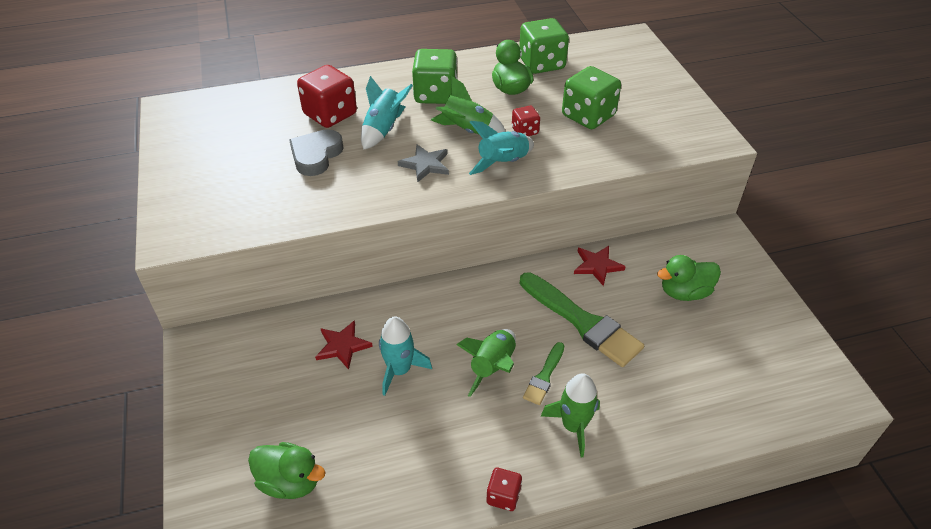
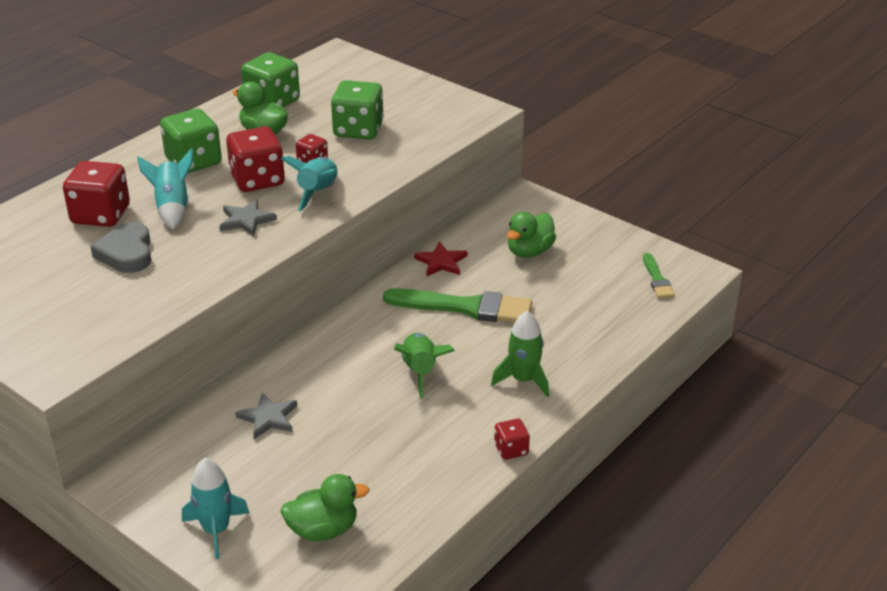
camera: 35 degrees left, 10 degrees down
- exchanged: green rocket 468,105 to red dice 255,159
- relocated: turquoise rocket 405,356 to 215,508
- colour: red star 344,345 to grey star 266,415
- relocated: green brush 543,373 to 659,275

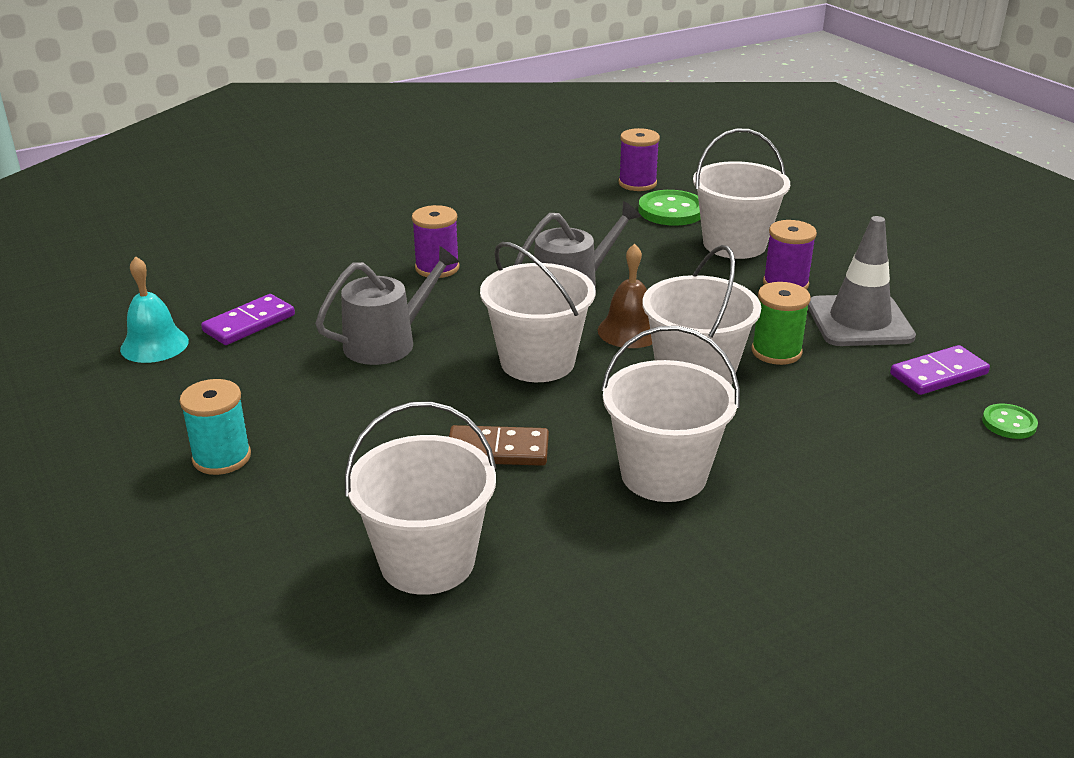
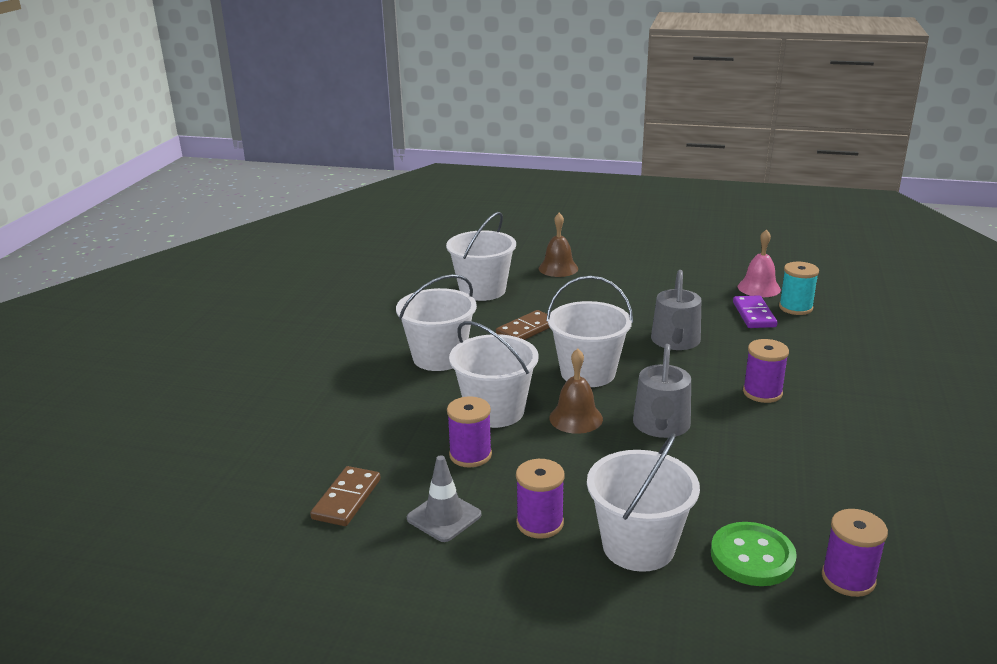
camera: 135 degrees right, 5 degrees down
- size: grey traffic cone 862,281 = 444,498 x0.66
- colour: turquoise bell 154,309 to pink bell 759,263
- colour: green spool 781,323 to purple spool 469,431
- colour: purple domino 940,370 to brown domino 345,496
- relocated: turquoise spool 215,427 to 799,288
- missing: green button 1010,421
- appeared: brown bell 558,245

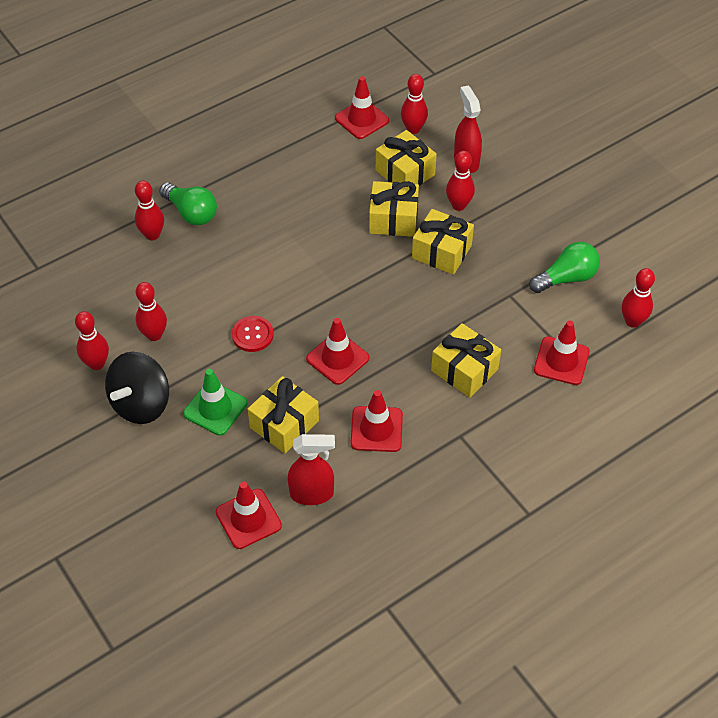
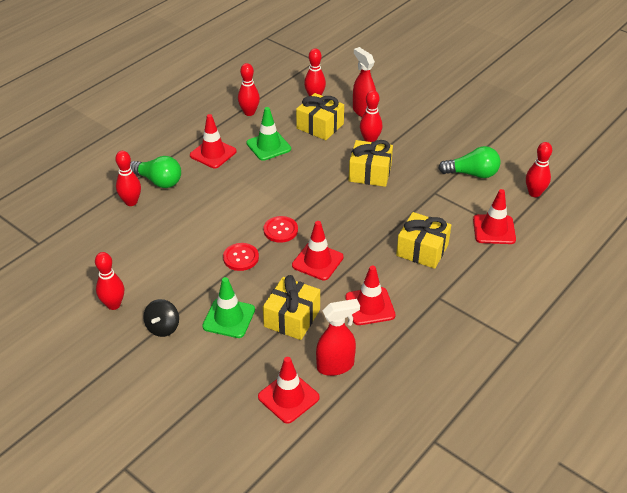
camera: 15 degrees left, 10 degrees down
- relocated: red traffic cone 362,107 to 213,141
- missing: yellow gift 394,209
- spun: green light bulb 564,267 = 469,162 45 degrees clockwise
- relocated: red bowling pin 151,311 to 249,89
- size: black spinning top 137,388 = 161,318 x0.58
- appeared: green traffic cone 268,134
- appeared: red button 281,229

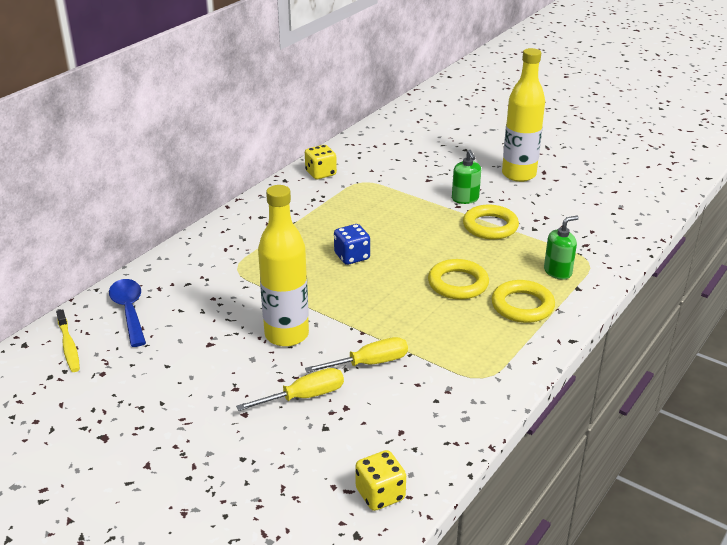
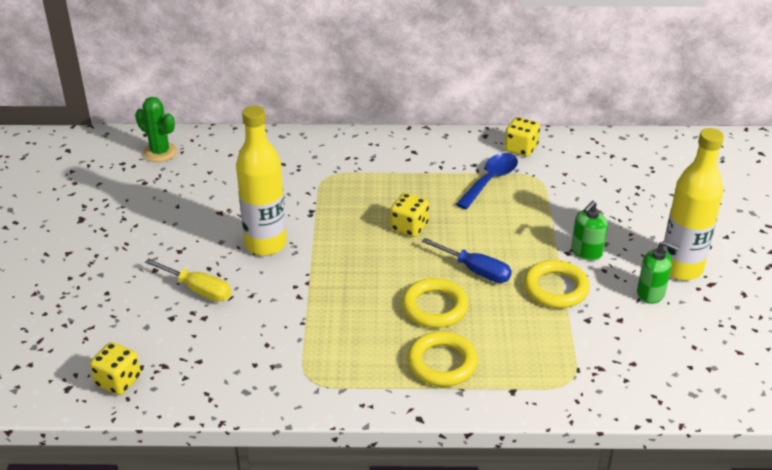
camera: 55 degrees right, 5 degrees up
- relocated: green soap dispenser 561,248 to 658,272
- colour: blue dice 352,244 to yellow dice 409,215
- relocated: blue spoon 127,313 to 487,181
- exchanged: yellow toothbrush 68,340 to green cactus 156,129
- missing: yellow screwdriver 356,355
- appeared: blue screwdriver 467,260

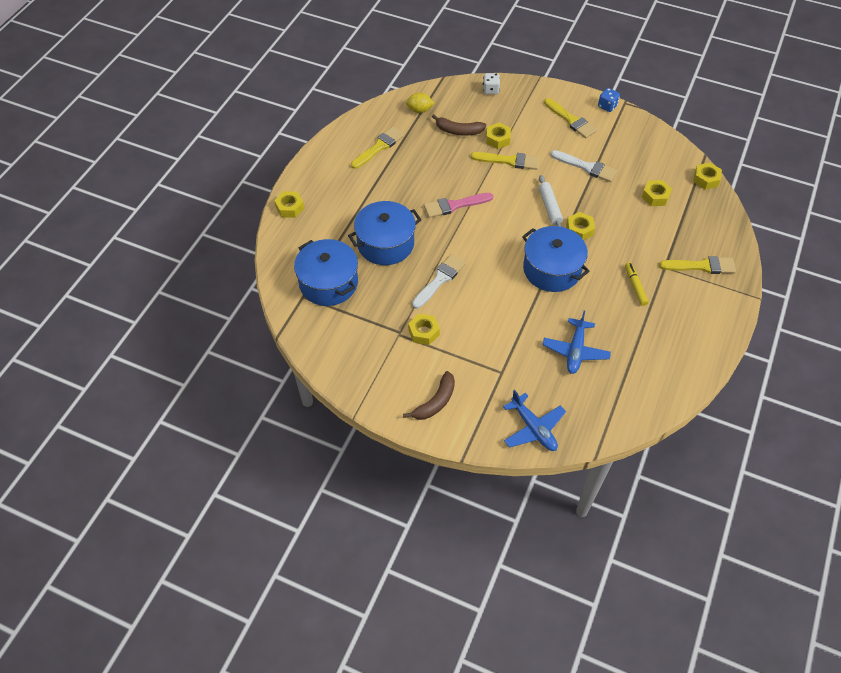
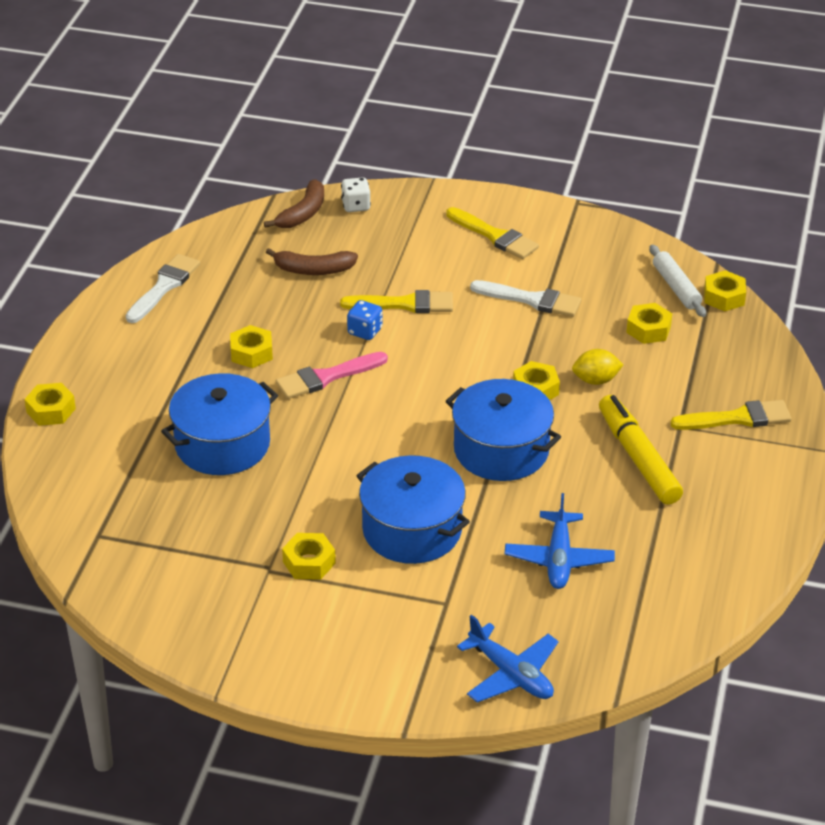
camera: 10 degrees left, 15 degrees down
- relocated: blue dice 609,100 to 364,320
- relocated: yellow lemon 420,102 to 598,367
- relocated: yellow nut 498,136 to 251,346
- missing: yellow brush 377,148
- relocated: white rolling pin 551,201 to 677,281
- relocated: blue pot 326,272 to 413,509
- relocated: white brush 439,281 to 163,288
- size: yellow marker 637,284 = 641,450 x1.83
- relocated: brown banana 429,395 to 294,203

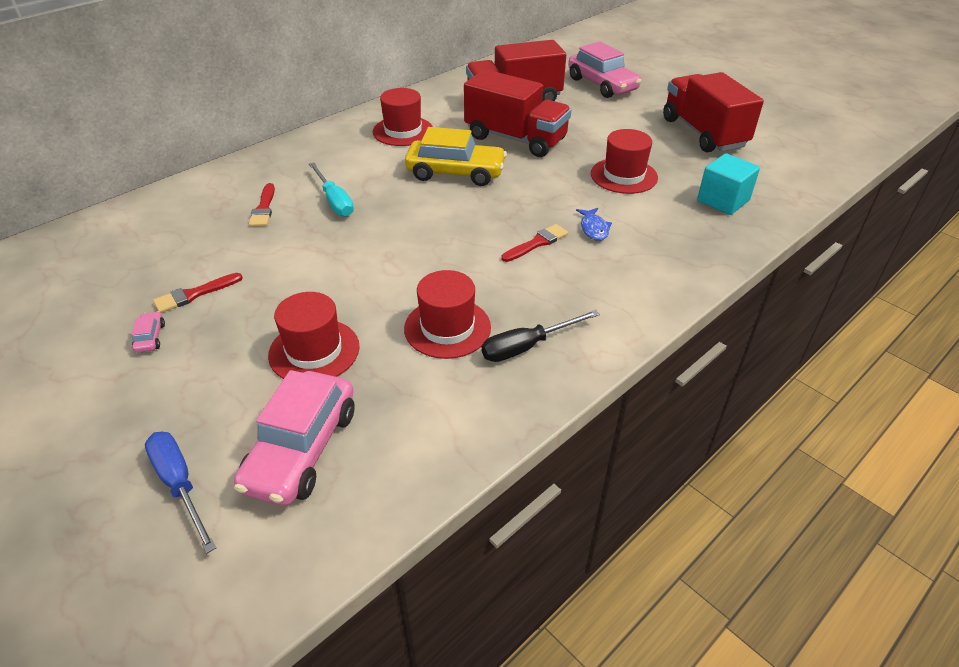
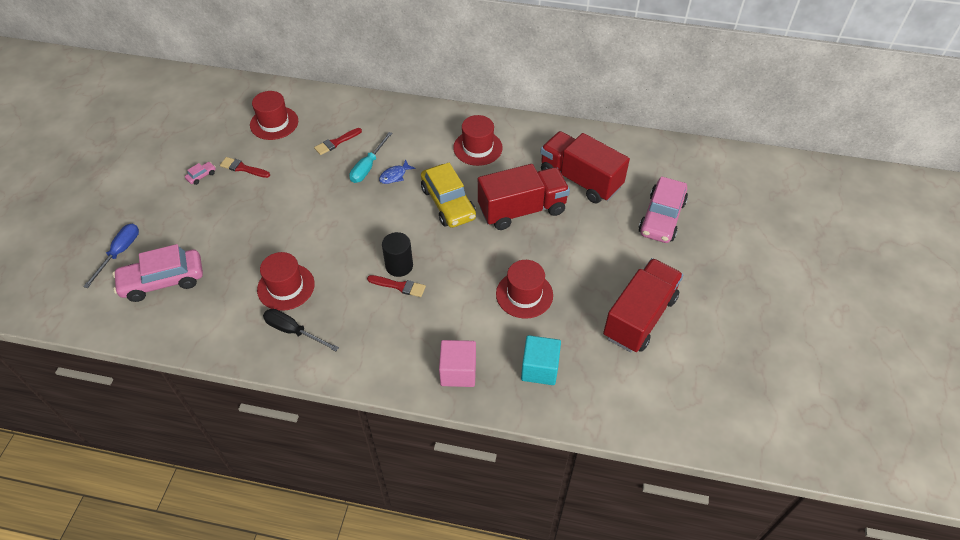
camera: 55 degrees right, 10 degrees up
- spun: red truck 517,113 = 524,197 105 degrees counterclockwise
- relocated: blue fish 594,224 to 397,172
- relocated: red hat 314,335 to 274,115
- appeared: black cylinder 397,254
- appeared: pink cube 457,363

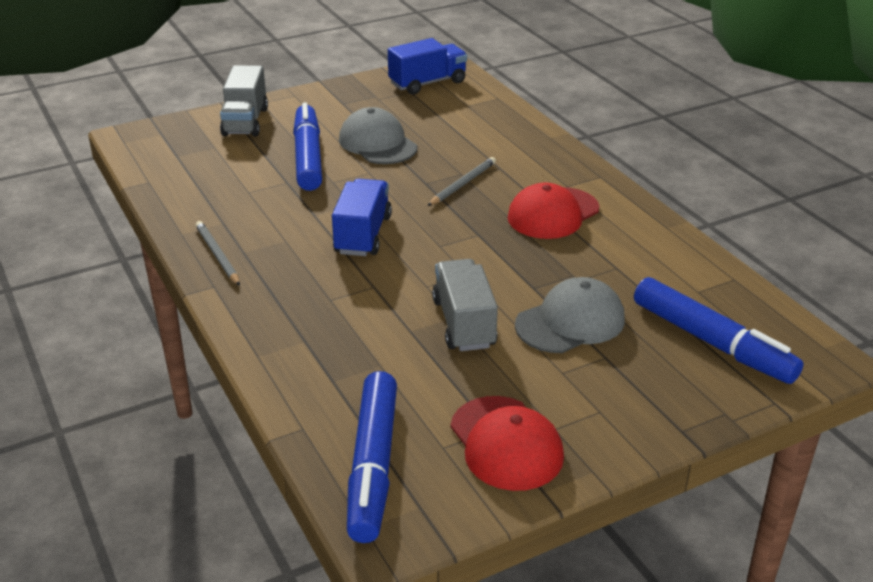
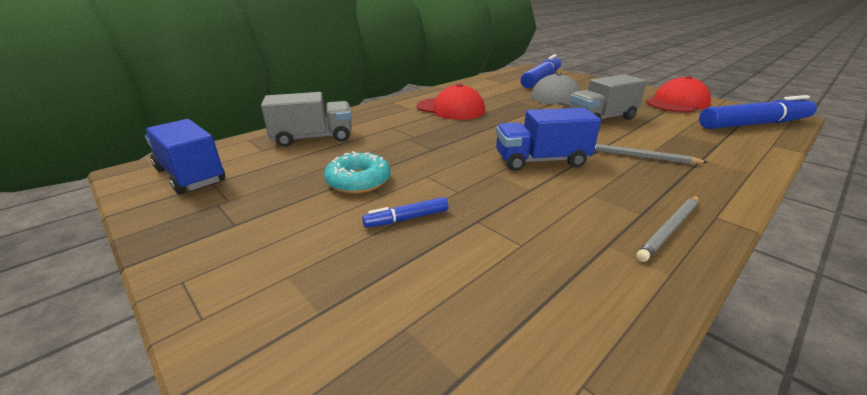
camera: 105 degrees left, 5 degrees down
- relocated: grey truck 244,101 to 306,119
- size: blue marker 307,146 = 405,212 x0.44
- exchanged: grey cap 378,135 to turquoise donut 357,172
- relocated: grey pencil 462,181 to 651,154

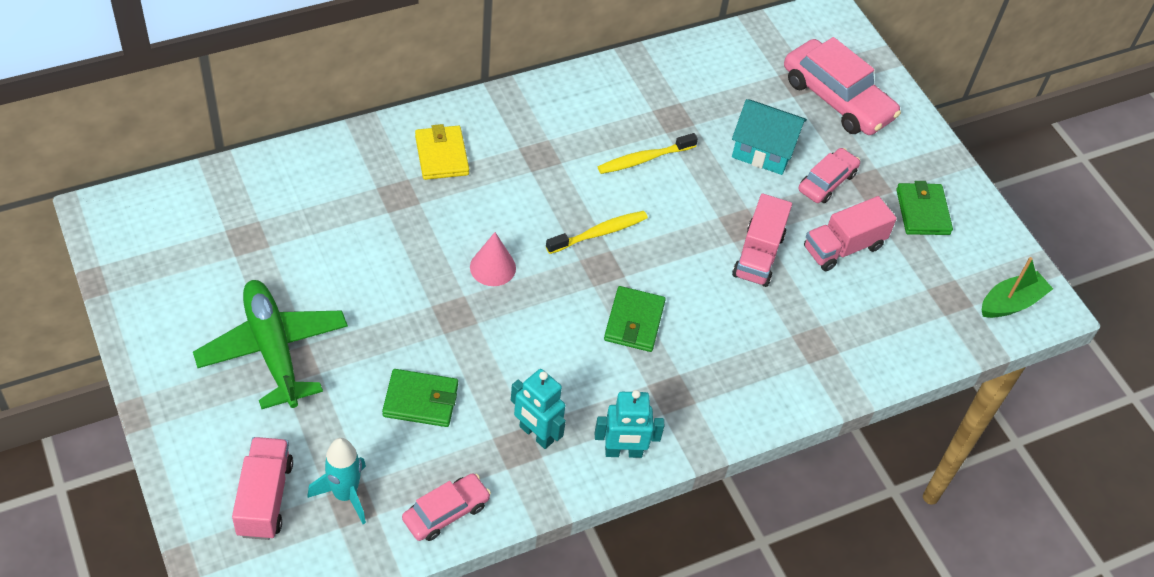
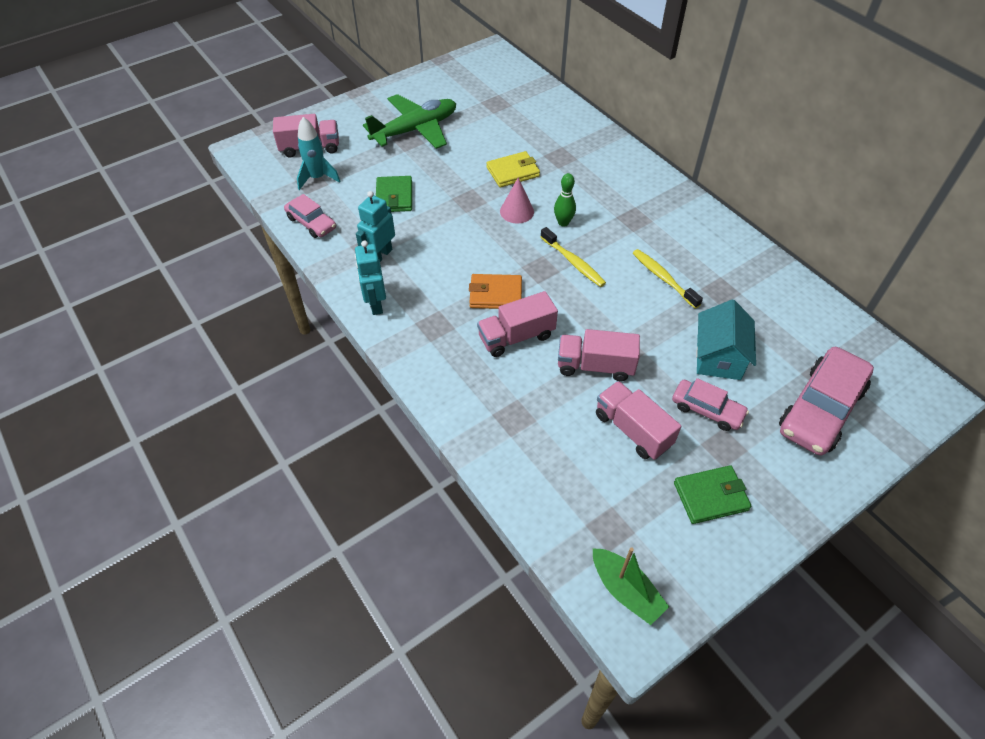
camera: 85 degrees right, 0 degrees up
- relocated: yellow wallet 442,152 to 513,169
- colour: green wallet 635,319 to orange wallet 495,291
- appeared: green bowling pin 565,200
- appeared: pink truck 517,324

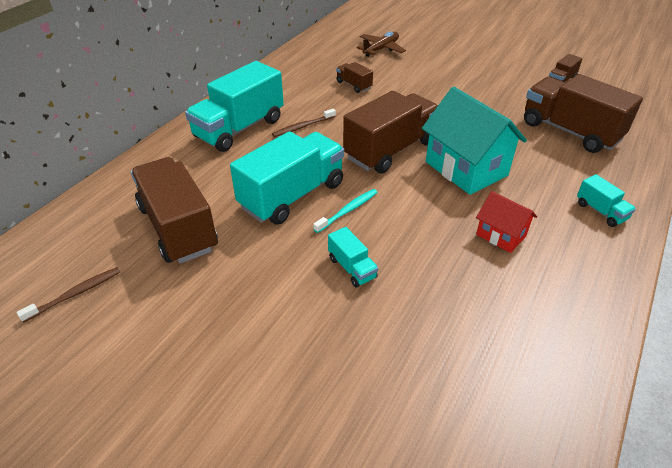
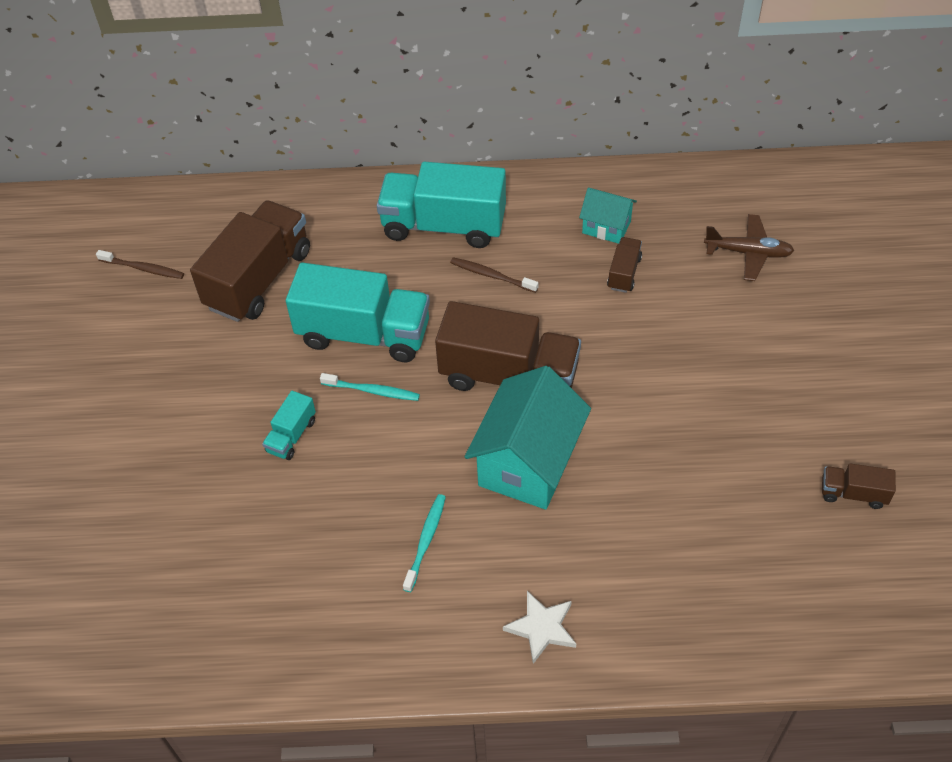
camera: 60 degrees right, 10 degrees up
- missing: brown truck 583,113
- exchanged: turquoise truck 606,200 to white star 539,627
- exchanged: red house 506,222 to turquoise toothbrush 424,543
- appeared: turquoise house 608,216

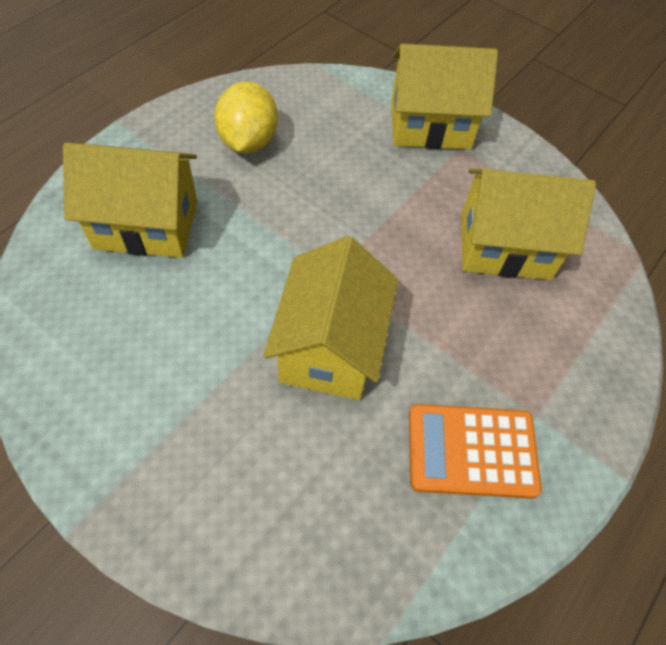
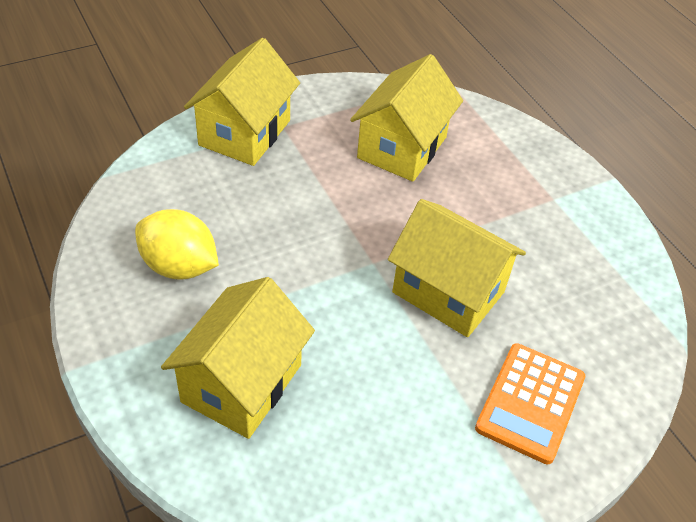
camera: 65 degrees left, 10 degrees down
- relocated: orange calculator 475,451 to 530,403

